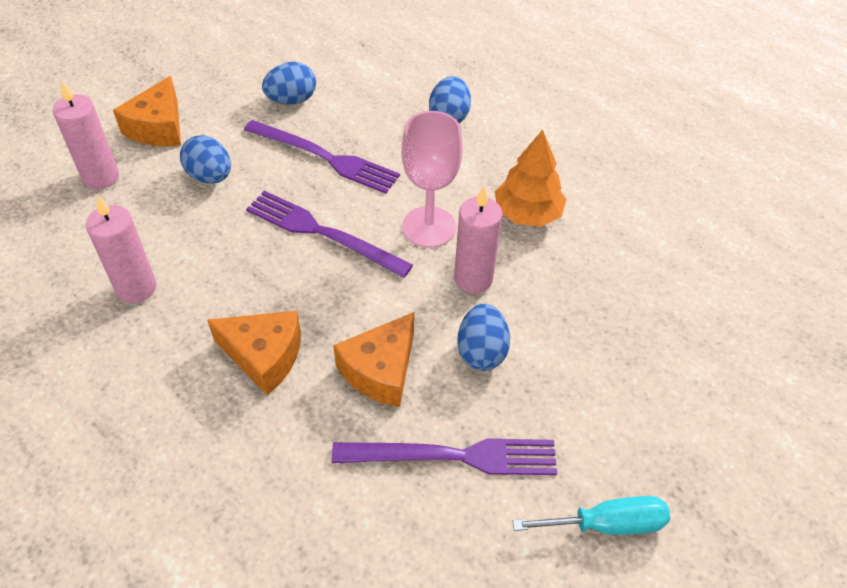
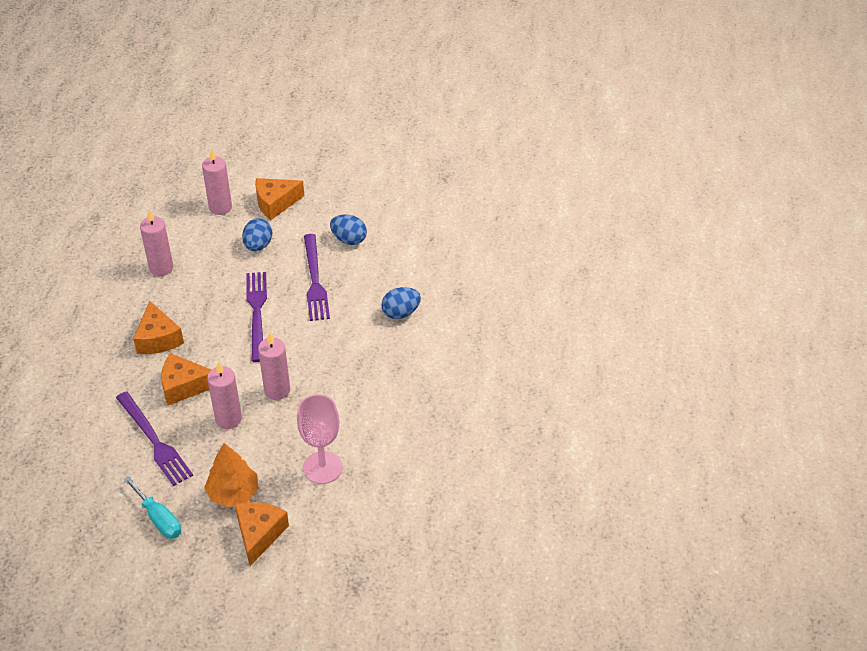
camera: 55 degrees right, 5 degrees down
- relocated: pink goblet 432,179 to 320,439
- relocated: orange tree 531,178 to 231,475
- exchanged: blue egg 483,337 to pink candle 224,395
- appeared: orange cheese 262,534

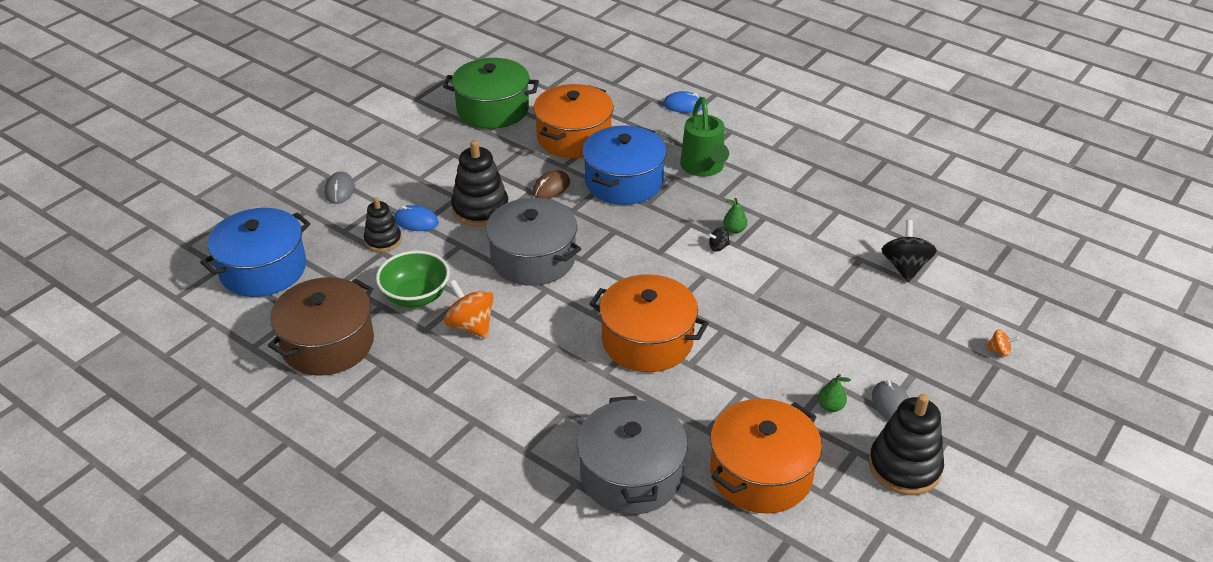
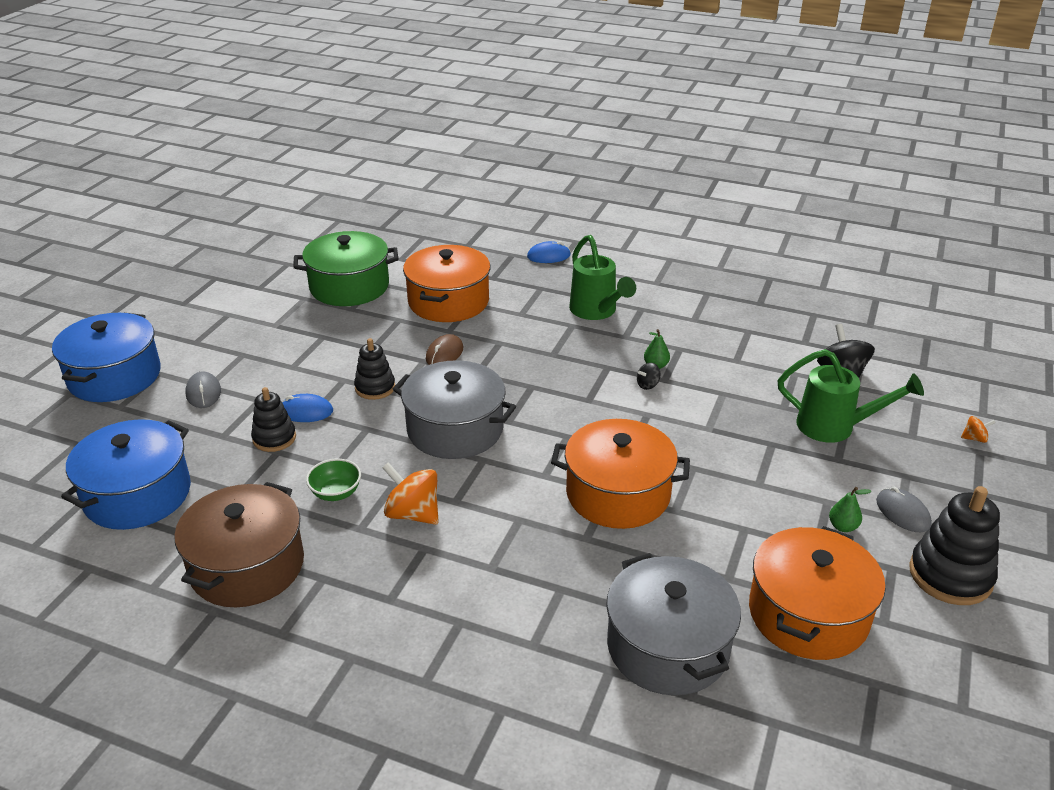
camera: 15 degrees left, 5 degrees down
- relocated: blue pot 624,165 to 106,357
- size: black stacking toy 479,183 = 374,369 x0.63
- size: green bowl 413,279 = 333,480 x0.63
- appeared: green watering can 851,396

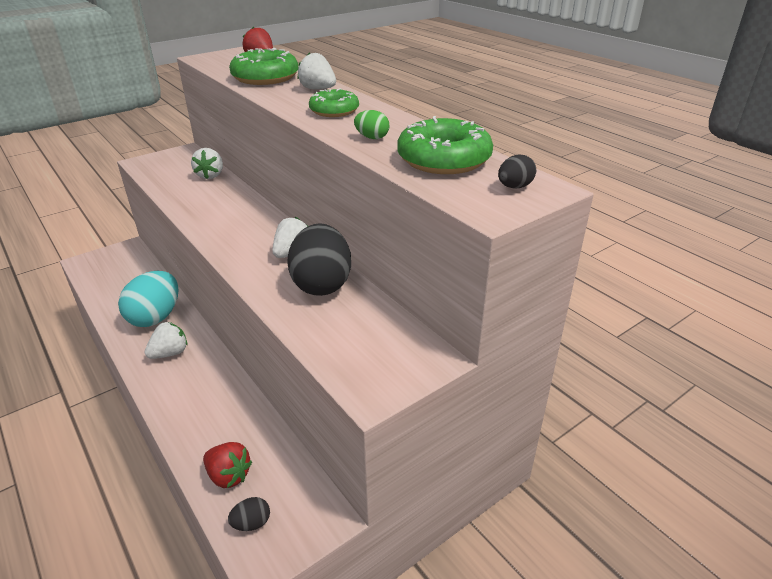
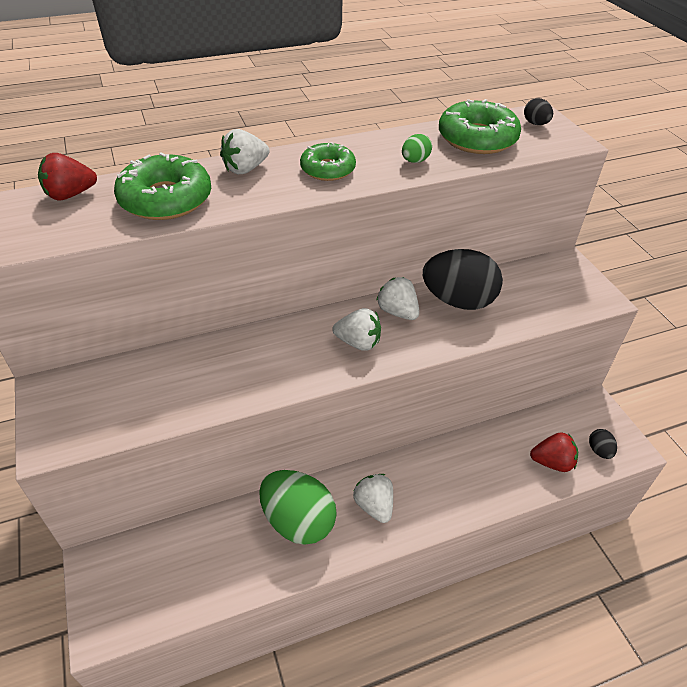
camera: 75 degrees left, 10 degrees up
- relocated: white strawberry 207,163 to 356,329
- colour: turquoise egg 148,299 to green egg 298,507
- spun: red strawberry 227,465 = 554,452 45 degrees clockwise

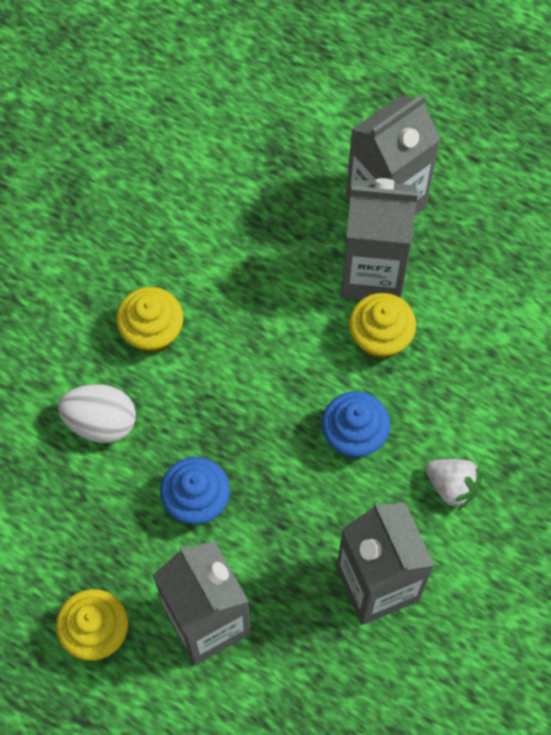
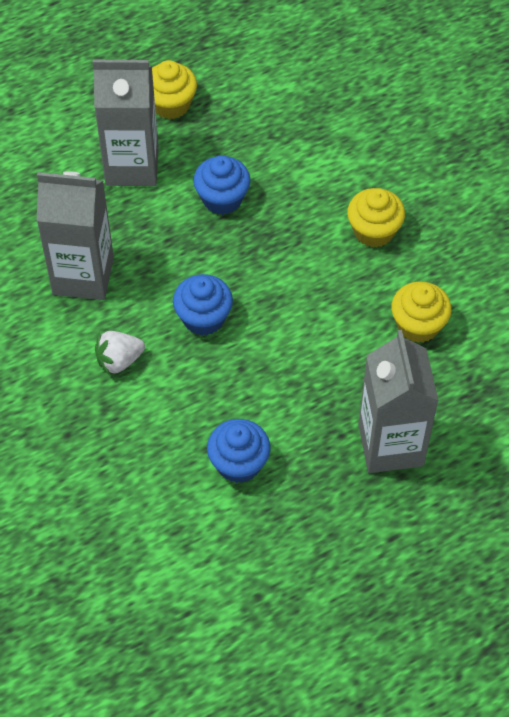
camera: 120 degrees right, 10 degrees down
- missing: grey carton 379,239
- relocated: yellow cupcake 382,326 to 421,312
- missing: white egg 97,413
- appeared: blue cupcake 238,451

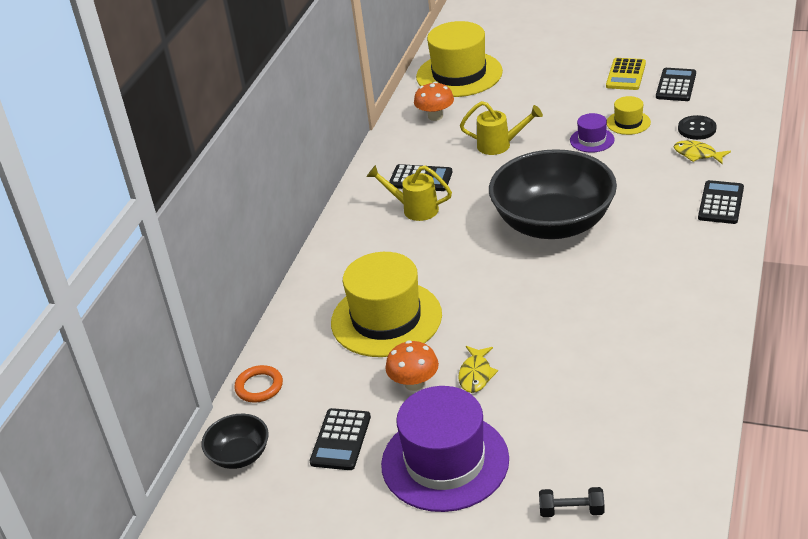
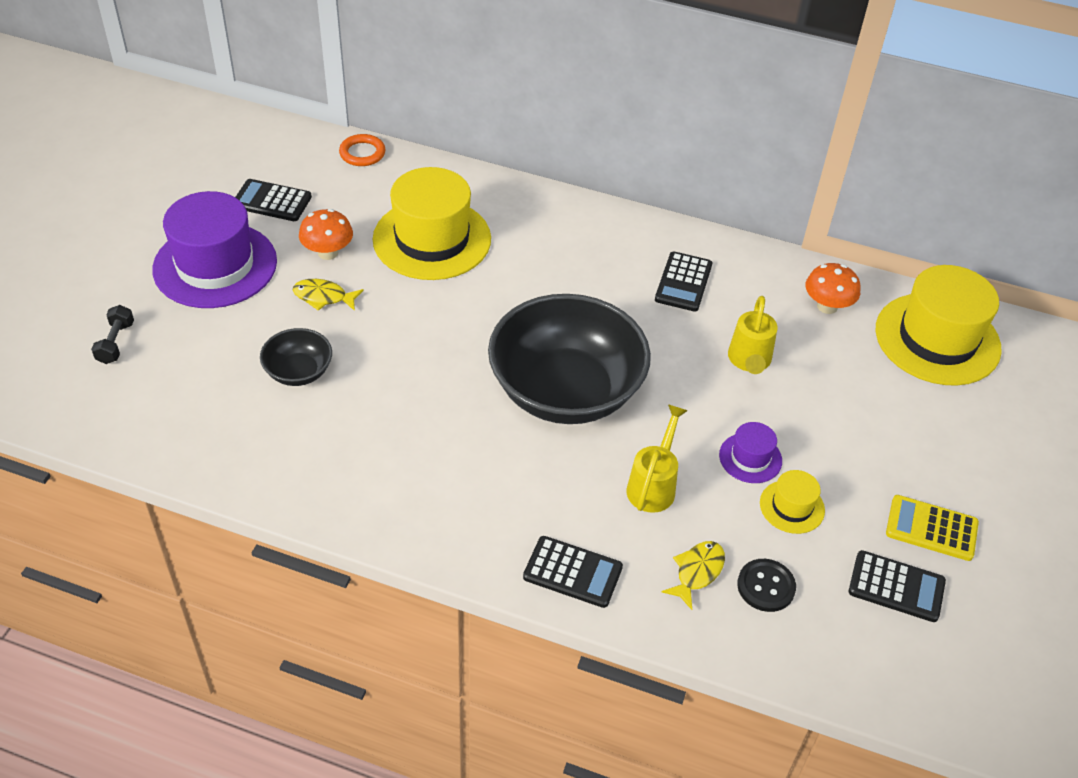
camera: 85 degrees right, 10 degrees up
- relocated: yellow watering can 409,193 to 657,458
- relocated: black bowl 235,441 to 296,357

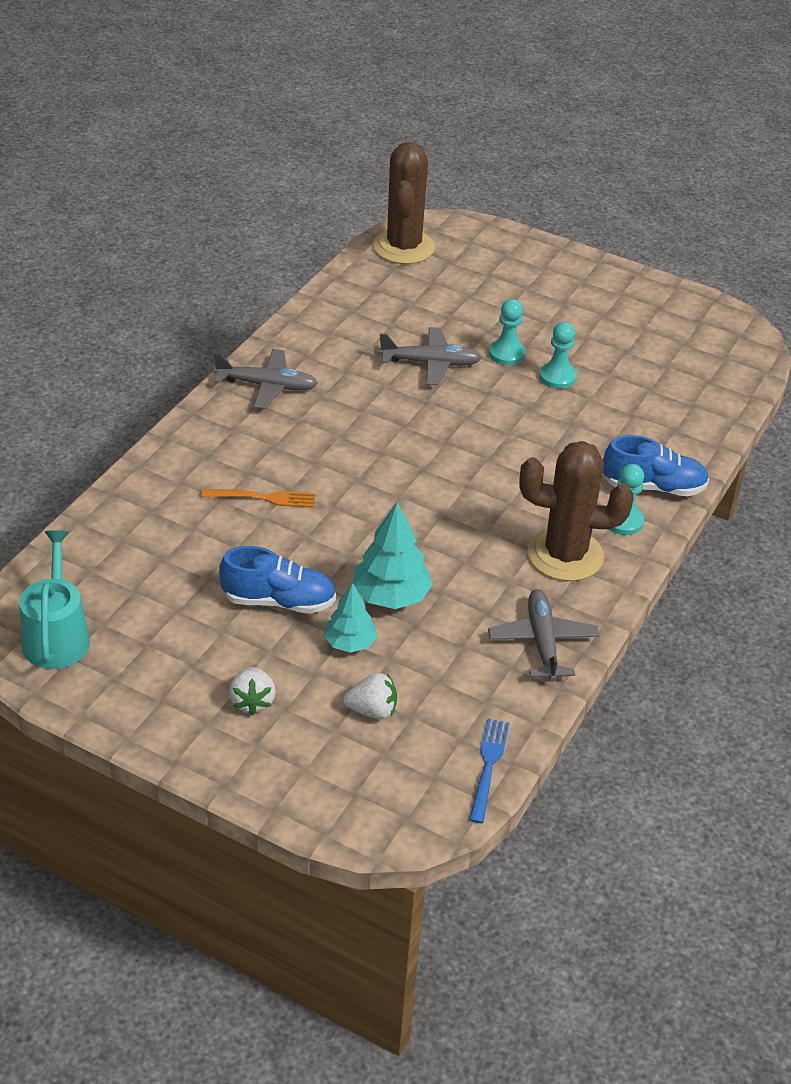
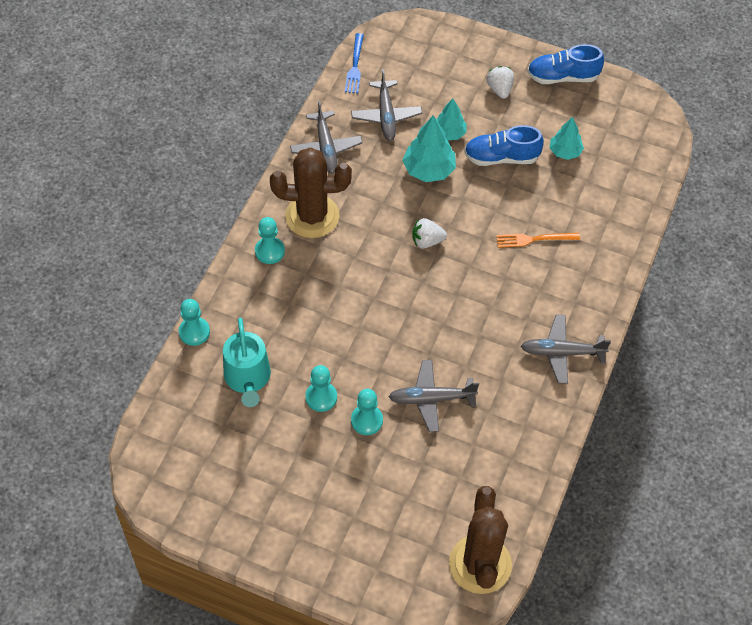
camera: 175 degrees right, 15 degrees up
- relocated: blue shoe 656,465 to 565,64
- relocated: turquoise watering can 54,599 to 247,362
- relocated: white strawberry 370,696 to 429,233
- appeared: grey plane 386,105
- appeared: turquoise tree 567,138
- appeared: turquoise pawn 194,322

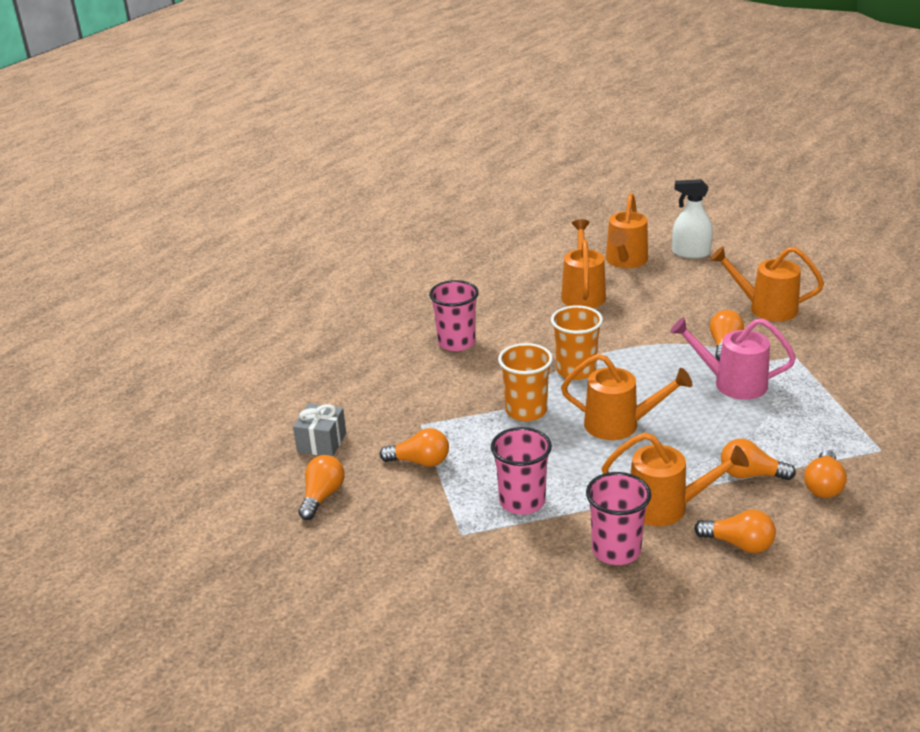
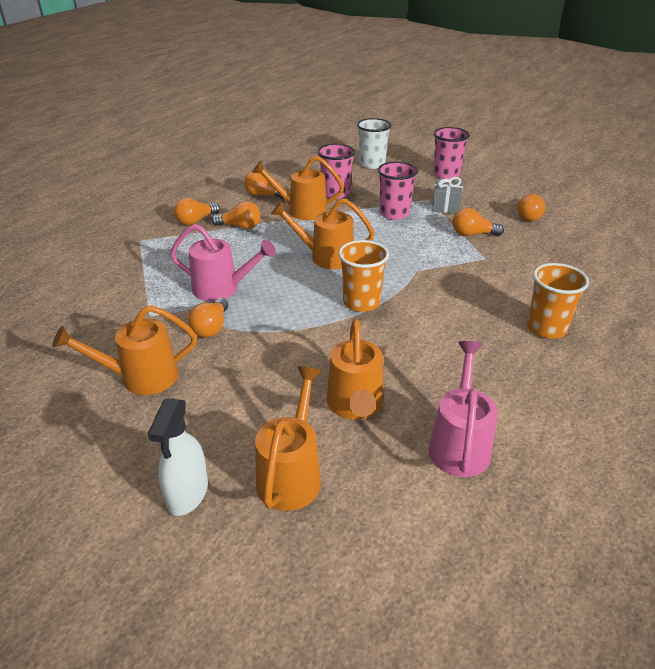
camera: 175 degrees right, 5 degrees up
- spun: white spray bottle 692,219 = 178,457 90 degrees clockwise
- spun: orange watering can 767,283 = 124,350 150 degrees clockwise
- relocated: pink cup 454,315 to 451,153
- relocated: orange cup 525,382 to 558,301
- relocated: grey gift 319,430 to 447,195
- spun: orange light bulb 825,474 = 197,211 150 degrees counterclockwise
- appeared: white cup 374,143
- appeared: pink watering can 463,409

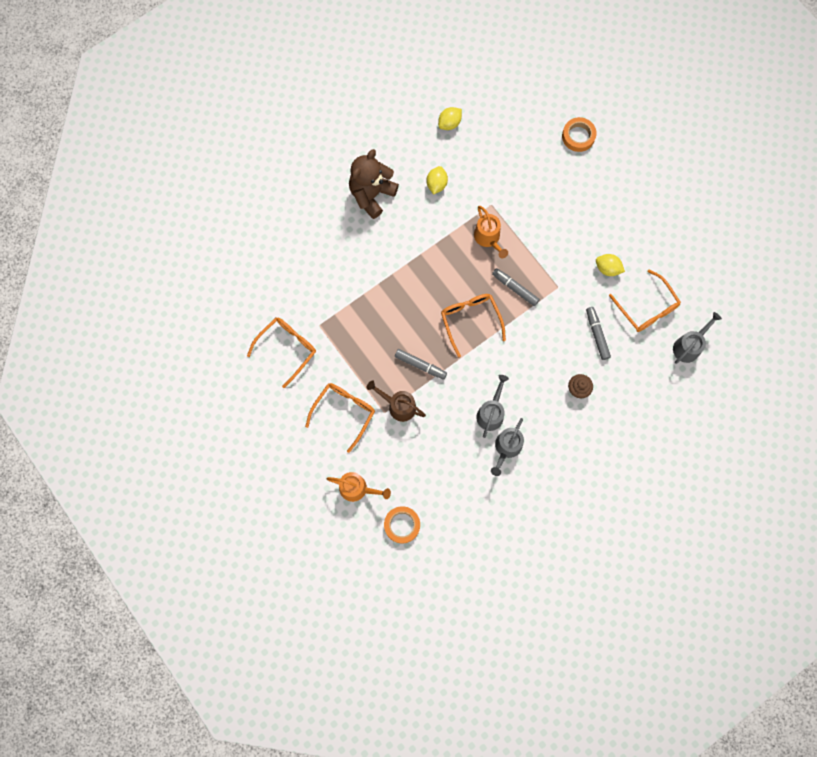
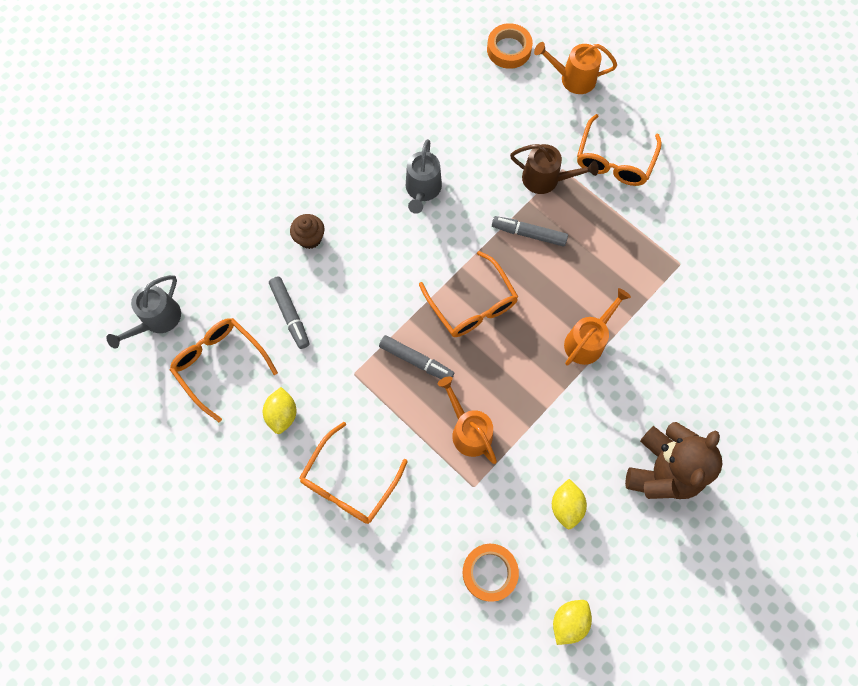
camera: 170 degrees right, 5 degrees down
- relocated: orange tape 579,134 to 491,573
- spun: yellow lemon 610,265 = 280,410 75 degrees clockwise
- relocated: orange glasses 281,352 to 353,473
- missing: grey watering can 507,447
- appeared: orange watering can 597,327

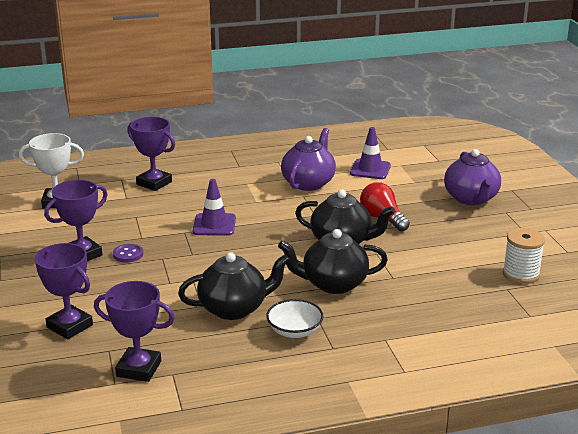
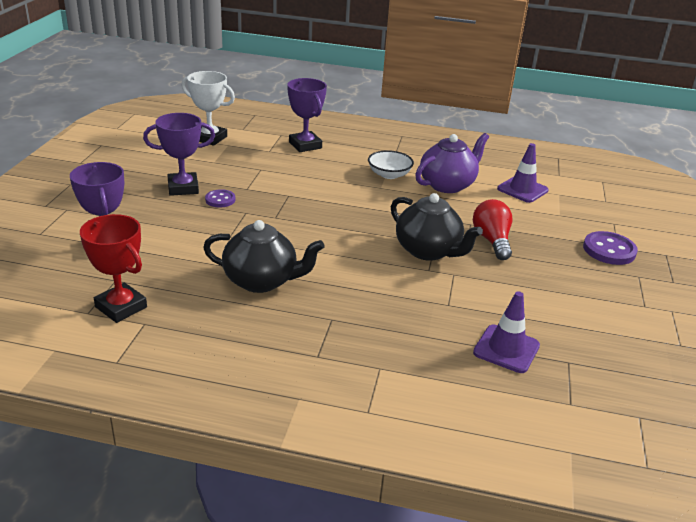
camera: 25 degrees right, 5 degrees up
- exchanged: purple teapot 472,177 to purple button 610,248
- relocated: purple traffic cone 214,207 to 506,332
- missing: white spool 524,256
- missing: black teapot 333,261
- colour: purple trophy 134,331 to red trophy 113,268
- relocated: white bowl 295,318 to 391,164

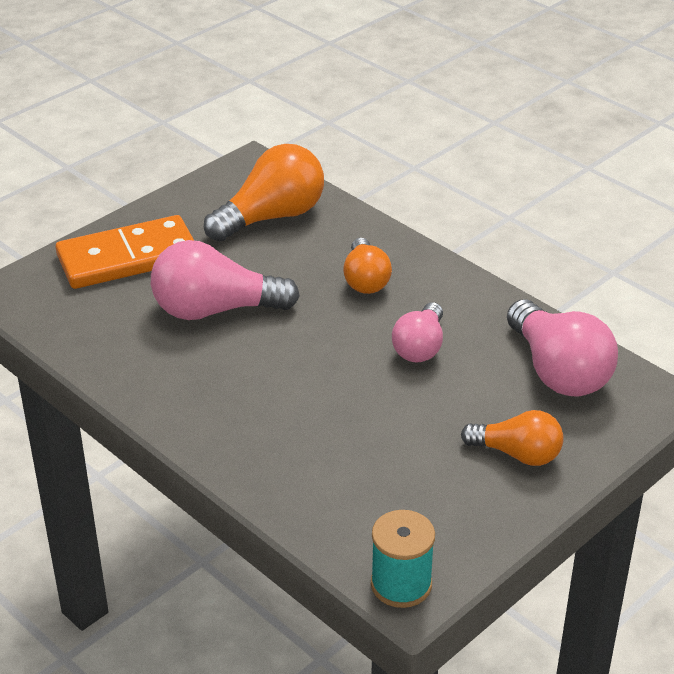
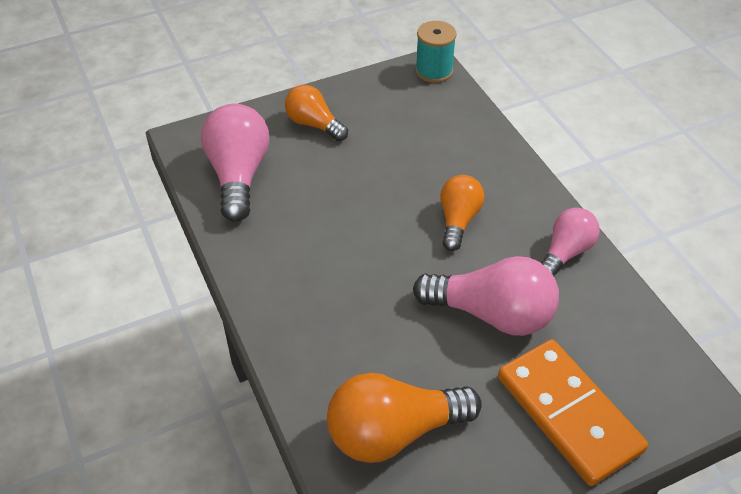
camera: 160 degrees left, 10 degrees up
- spun: orange domino 125,252 = 573,412 60 degrees clockwise
- relocated: orange light bulb 367,266 to 462,213
- relocated: pink light bulb 417,332 to 570,242

